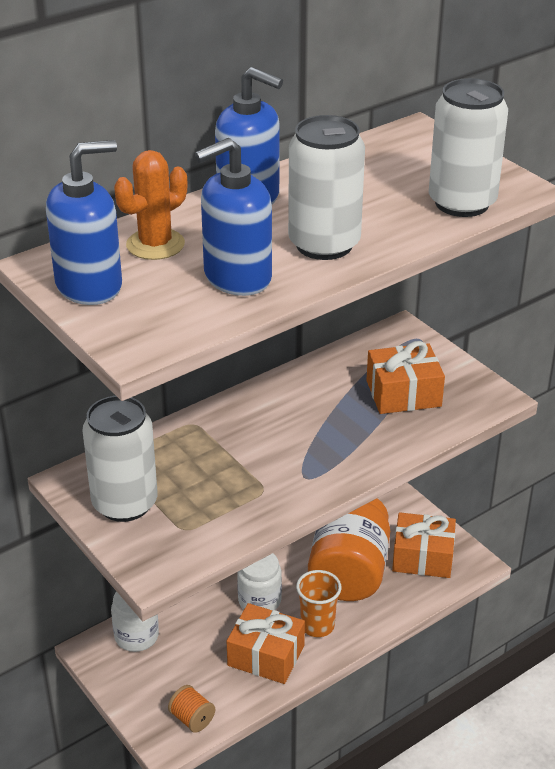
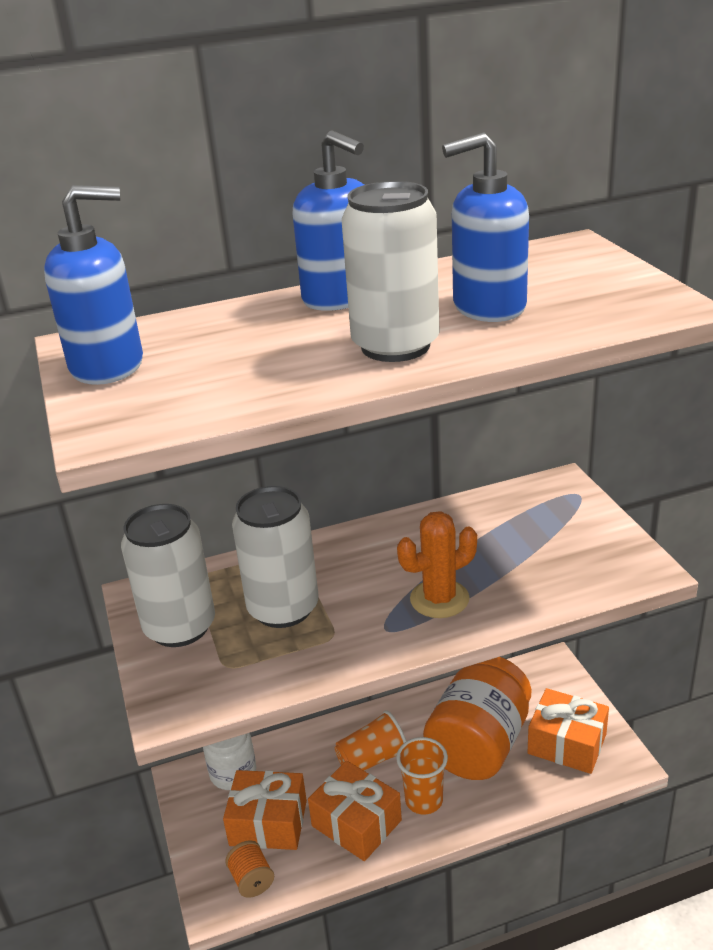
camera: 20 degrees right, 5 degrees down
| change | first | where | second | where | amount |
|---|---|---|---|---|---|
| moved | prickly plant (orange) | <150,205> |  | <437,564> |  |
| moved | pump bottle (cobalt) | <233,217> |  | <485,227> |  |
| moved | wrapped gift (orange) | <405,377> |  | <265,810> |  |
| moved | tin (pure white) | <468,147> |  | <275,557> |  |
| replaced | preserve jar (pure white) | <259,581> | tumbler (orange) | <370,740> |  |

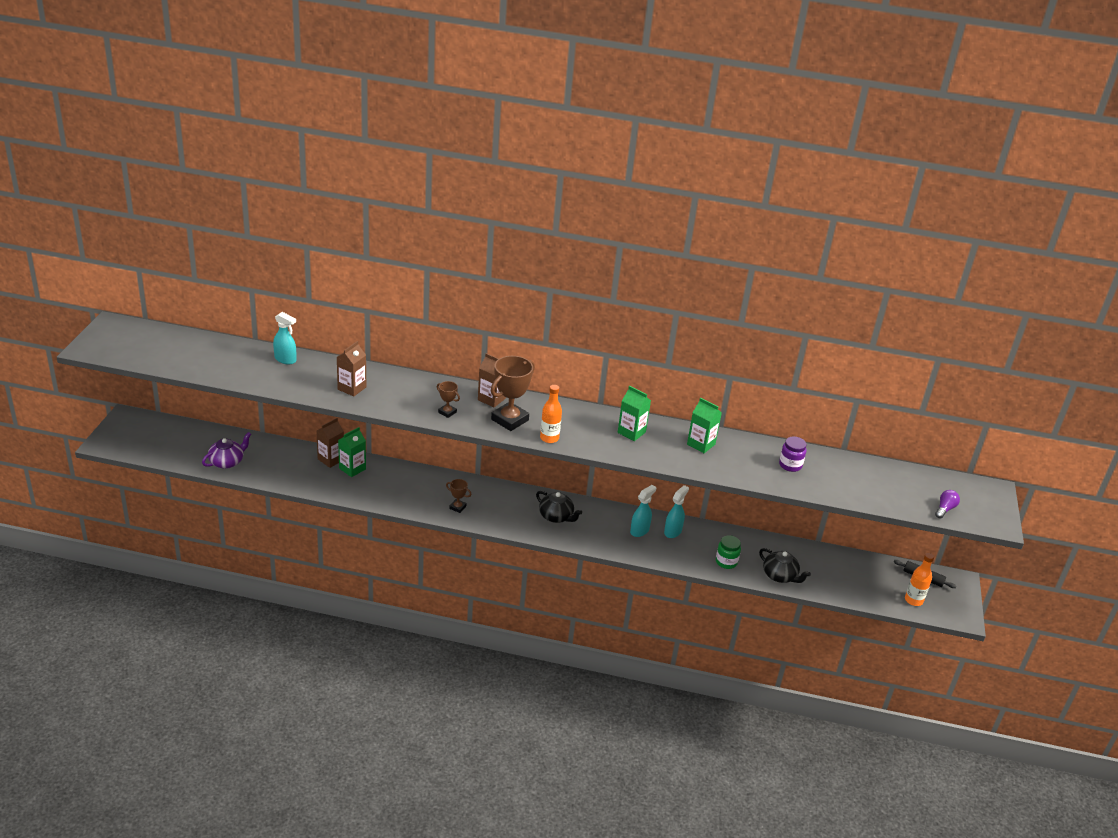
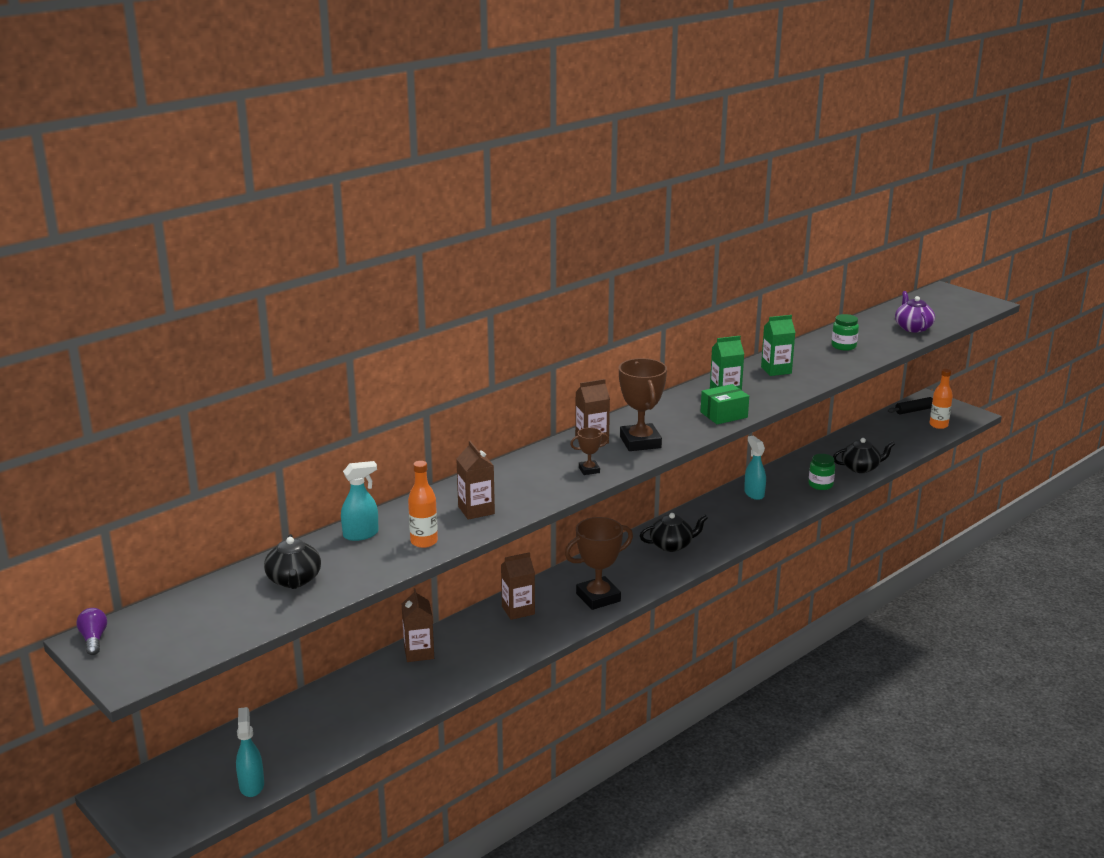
camera: 50 degrees left, 10 degrees down
| change | first | where | second | where | amount |
|---|---|---|---|---|---|
| removed | juice carton (green) | <352,452> |  |  |  |
| added |  |  | china teapot (jet-black) | <292,561> |  |
| added |  |  | juice carton (dark brown) | <518,586> |  |
| added |  |  | parcel (green) | <725,404> |  |
| moved | china teapot (royal purple) | <226,450> |  | <915,312> |  |
| moved | bottle (orange) | <551,414> |  | <423,504> |  |
| moved | spray cleaner (teal) | <643,511> |  | <250,752> |  |
| moved | bulb (royal purple) | <947,504> |  | <92,631> |  |
| recoloured | preserve jar (royal purple) | <793,454> | preserve jar (green) | <845,332> |  |
| resized | trophy (dark brown) | <458,496> |  | <599,563> | x2.04 |

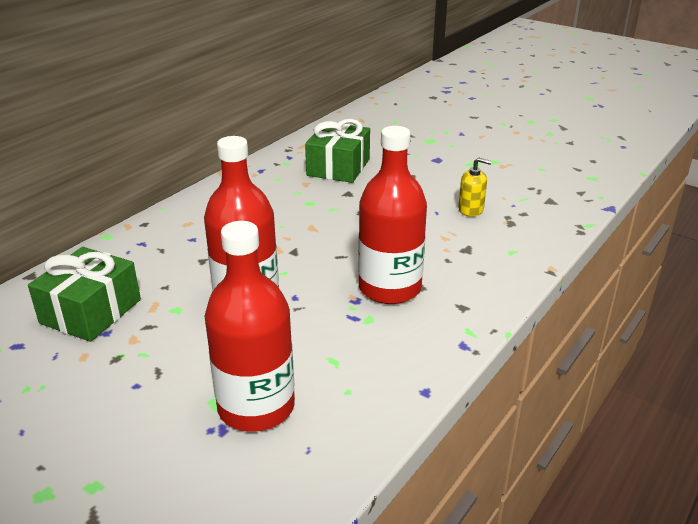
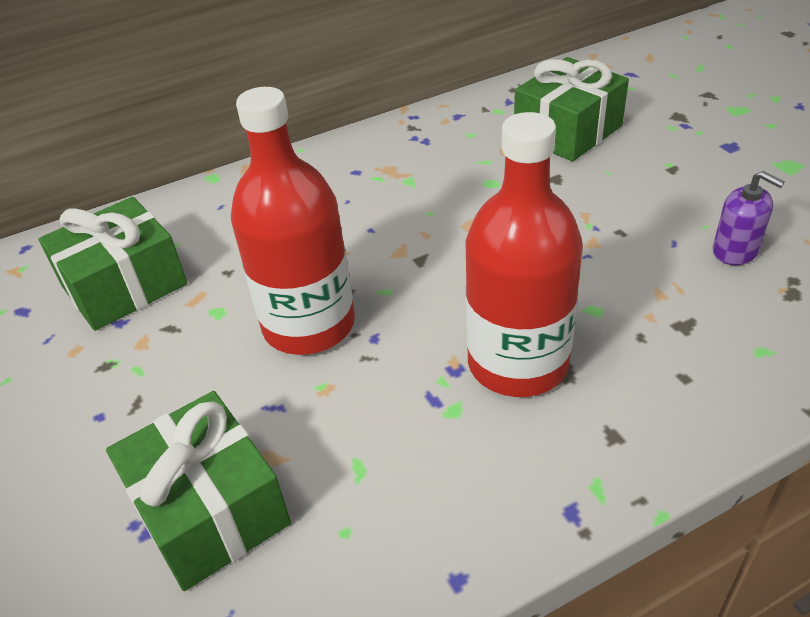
camera: 30 degrees right, 10 degrees up
| change | first | where | second | where | amount |
|---|---|---|---|---|---|
| replaced | bottle (red) | <250,326> | wrapped gift (green) | <198,491> |  |
| recoloured | pump bottle (yellow) | <474,187> | pump bottle (royal purple) | <749,218> |  |

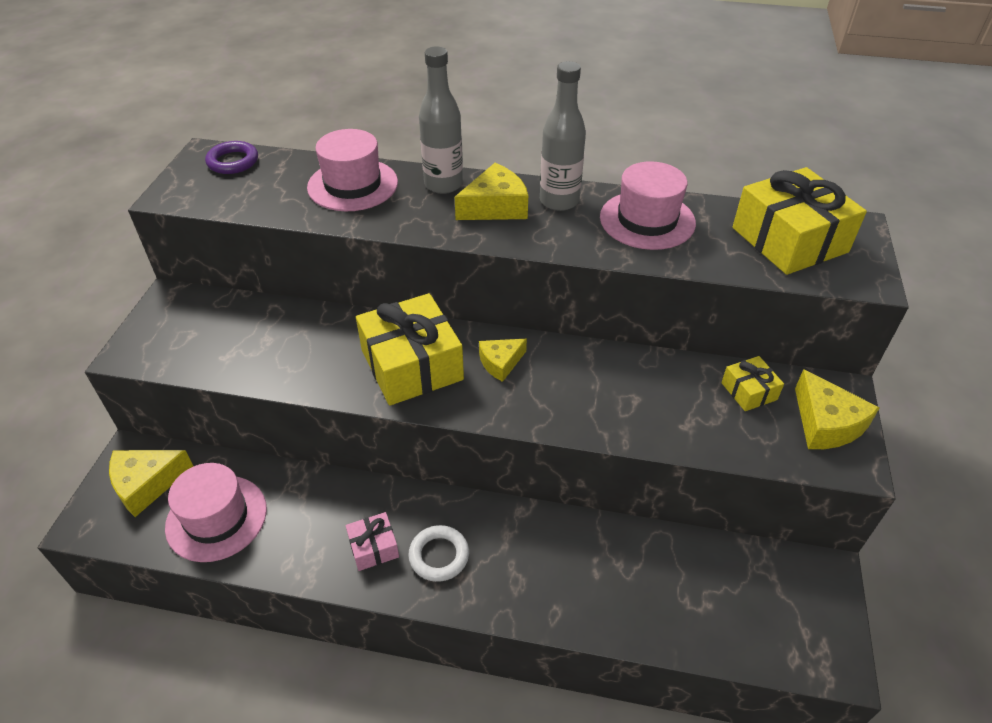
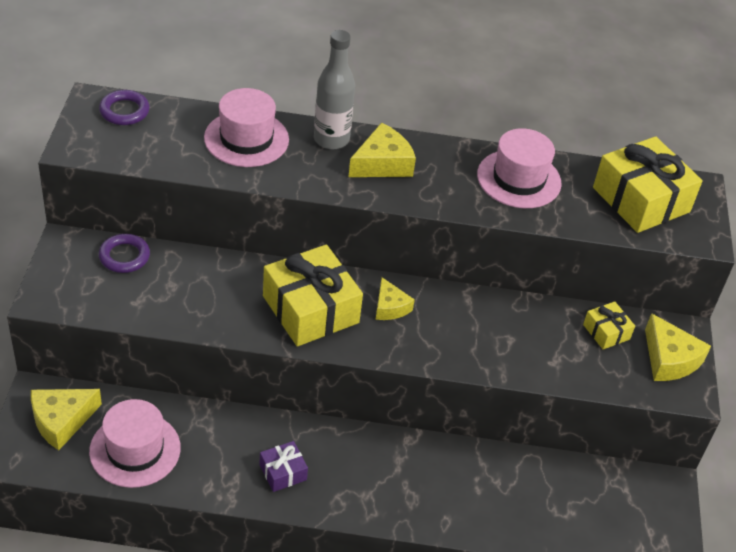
camera: 10 degrees left, 0 degrees up
| change | first | where | second | where | amount |
|---|---|---|---|---|---|
| removed | torus (pure white) | <438,553> |  |  |  |
| removed | bottle (ash-grey) | <563,136> |  |  |  |
| added |  |  | torus (royal purple) | <124,253> |  |
| recoloured | wrapped gift (rosy) | <372,541> | wrapped gift (royal purple) | <283,466> |  |
| turned | cheese (yellow) | <503,360> |  | <395,298> | 75 degrees counterclockwise |

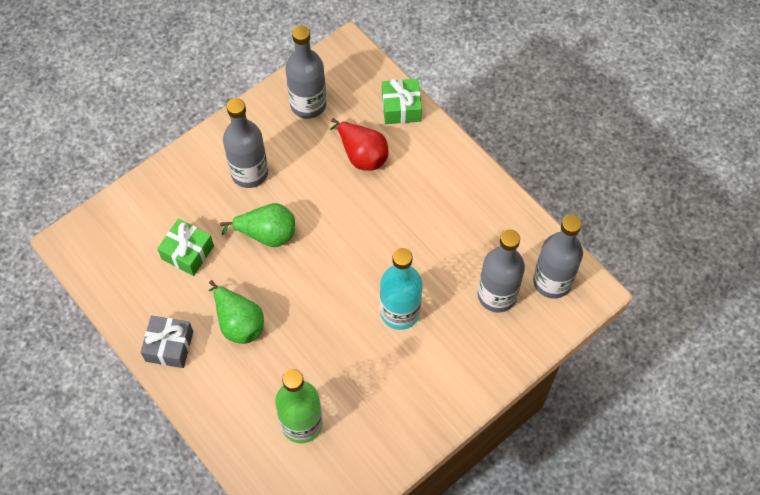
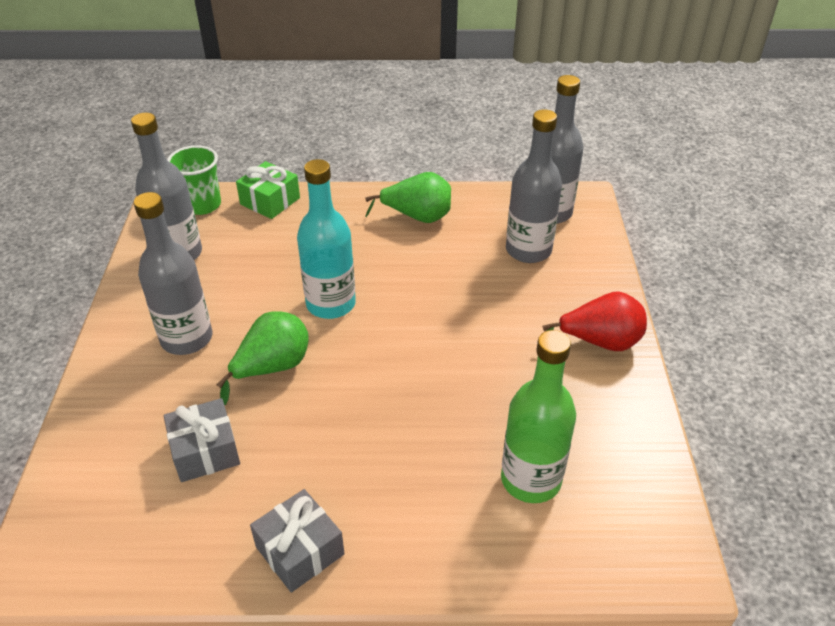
camera: 50 degrees left, 20 degrees down
| change | first | where | second | where | amount |
|---|---|---|---|---|---|
| added |  |  | tumbler (green) | <194,180> |  |
| moved | toy pear (green) | <236,312> |  | <408,197> |  |
| moved | toy pear (red) | <359,144> |  | <594,321> |  |
| moved | bottle (teal) | <401,289> |  | <326,239> |  |
| recoloured | wrapped gift (green) | <185,247> | wrapped gift (ash-grey) | <202,440> |  |

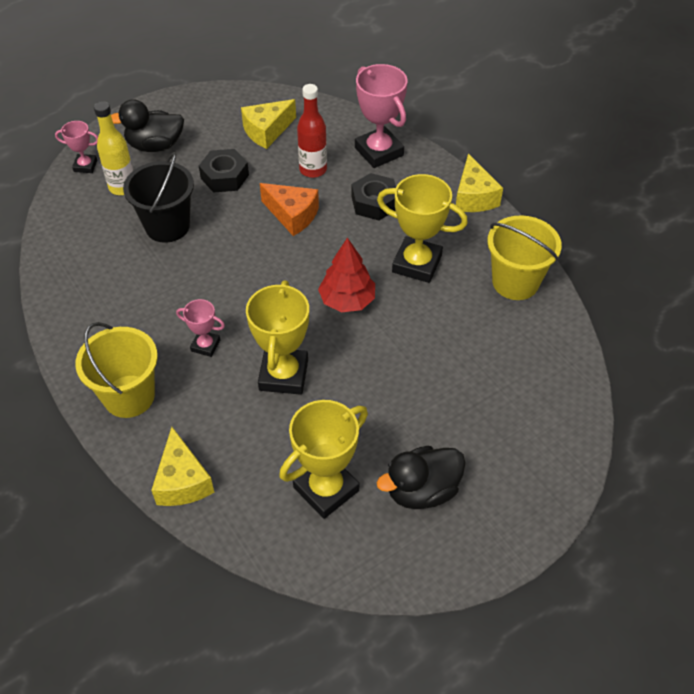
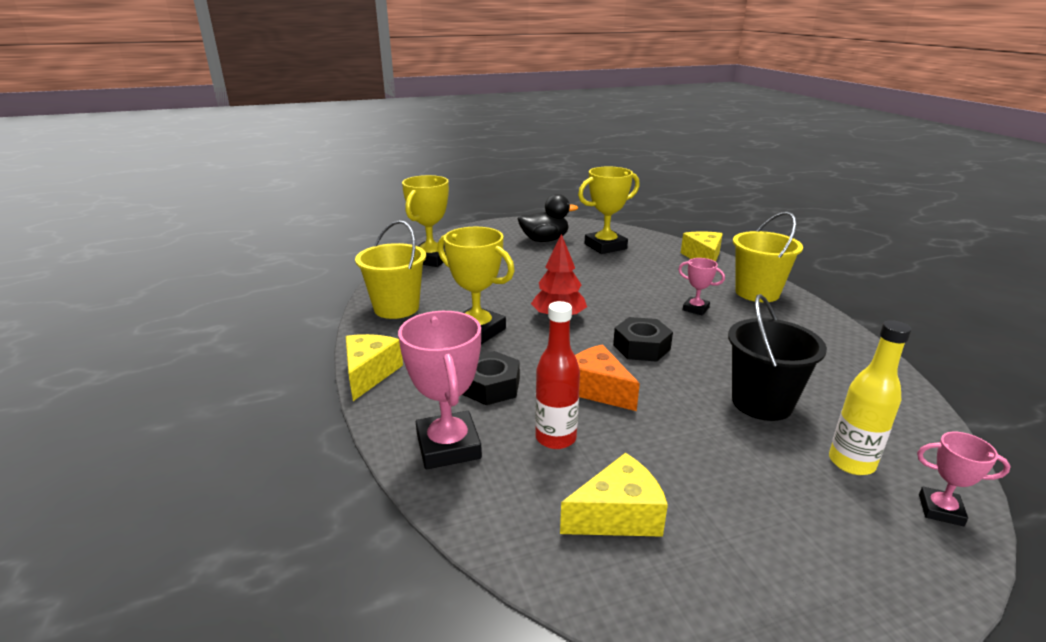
camera: 165 degrees left, 25 degrees down
| change | first | where | second | where | amount |
|---|---|---|---|---|---|
| removed | toy duck (jet-black) | <147,125> |  |  |  |
| moved | hexagon nut (jet-black) | <224,171> |  | <643,339> |  |
| moved | trophy (yellow) | <277,338> |  | <425,221> |  |

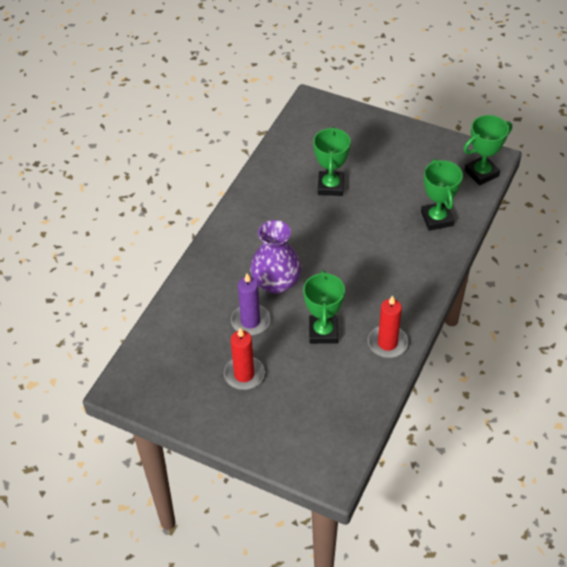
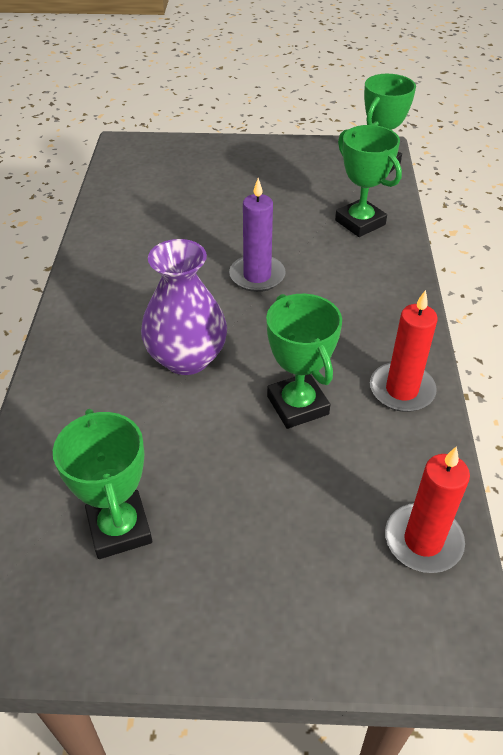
camera: 25 degrees left, 5 degrees down
| change | first | where | second | where | amount |
|---|---|---|---|---|---|
| moved | wax candle (red) | <244,359> |  | <427,509> |  |
| moved | wax candle (royal purple) | <250,304> |  | <257,235> |  |
| moved | trophy (green) | <332,161> |  | <102,484> |  |

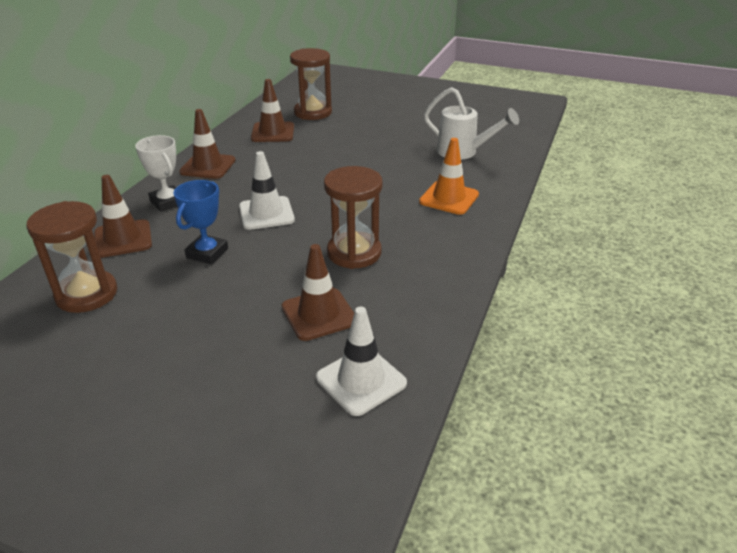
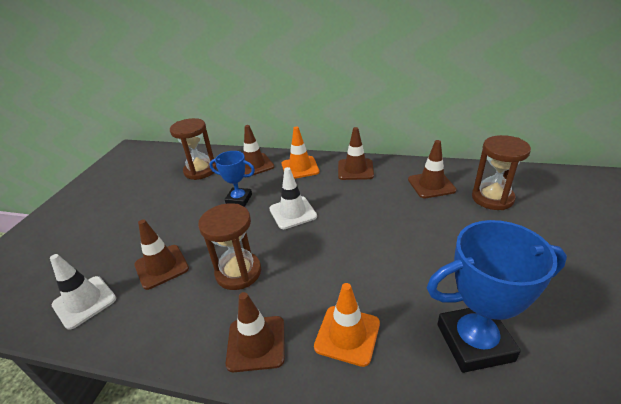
camera: 85 degrees right, 0 degrees up
| change | first | where | second | where | amount |
|---|---|---|---|---|---|
| added |  |  | road cone (dark brown) | <255,332> |  |
| replaced | trophy (pure white) | <156,173> | road cone (orange) | <301,153> |  |
| replaced | watering pot (pure white) | <471,123> | trophy (cobalt) | <497,296> |  |

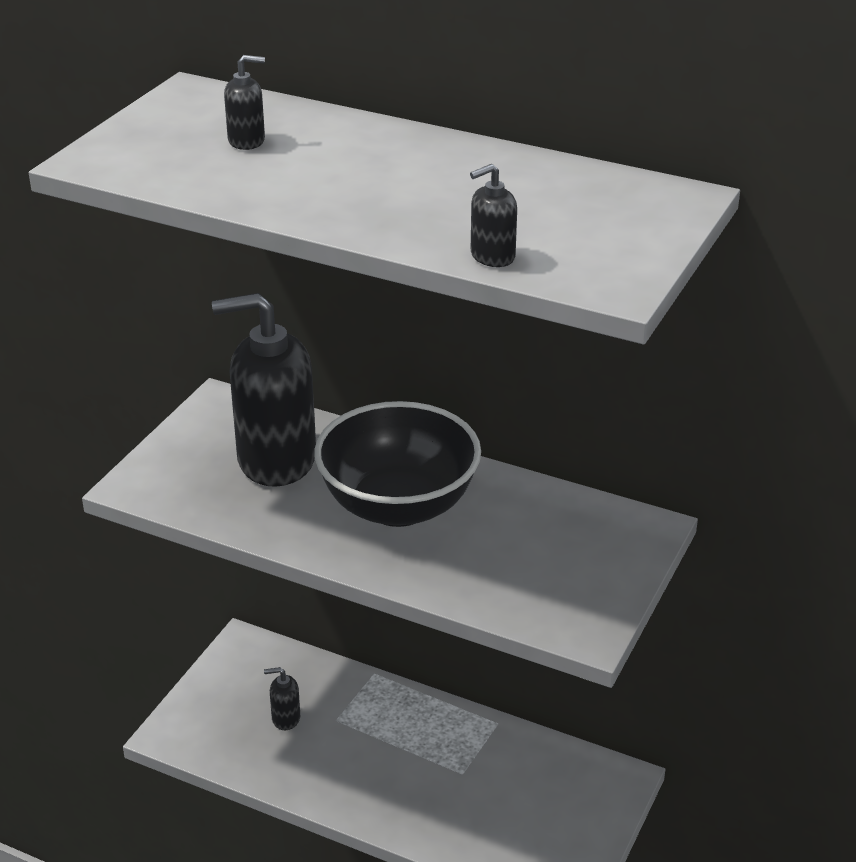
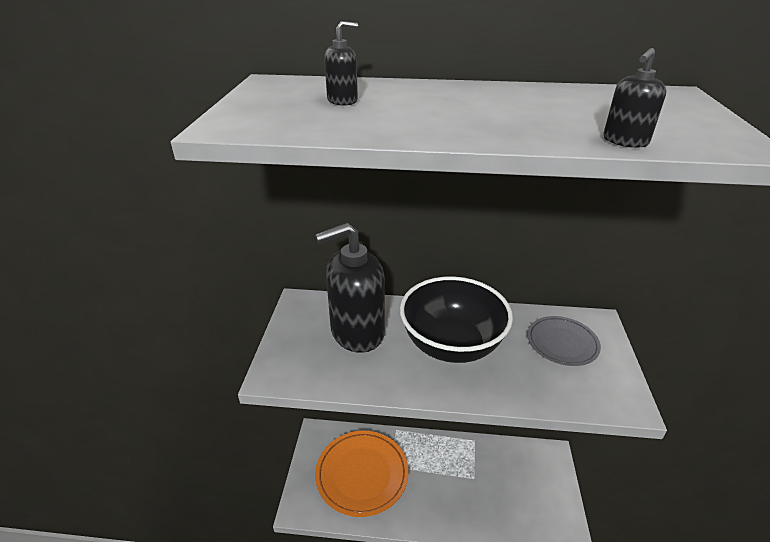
camera: 20 degrees left, 0 degrees up
| change | first | where | second | where | amount |
|---|---|---|---|---|---|
| added |  |  | flat dish (ash-grey) | <564,341> |  |
| replaced | pump bottle (jet-black) | <282,698> | flat dish (orange) | <362,474> |  |

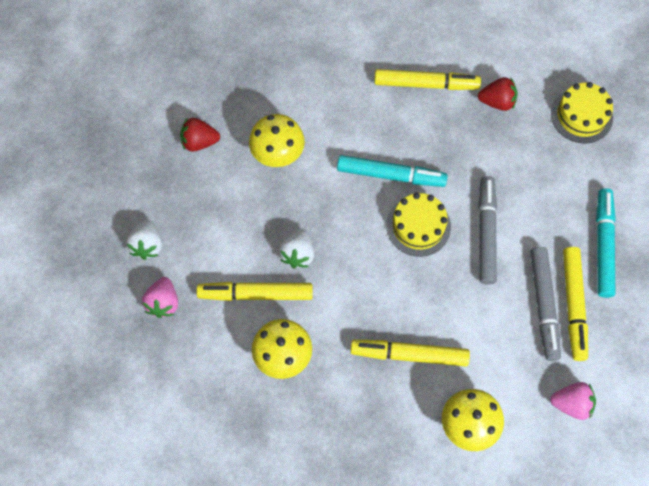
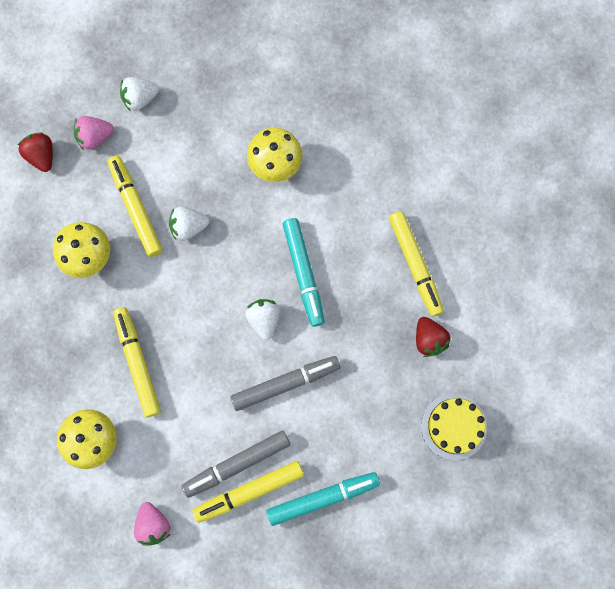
camera: 65 degrees right, 10 degrees up
| change | first | where | second | where | amount |
|---|---|---|---|---|---|
| moved | toy strawberry (red) | <200,135> |  | <35,152> |  |
| replaced | cake (yellow) | <418,225> | toy strawberry (pure white) | <262,319> |  |

